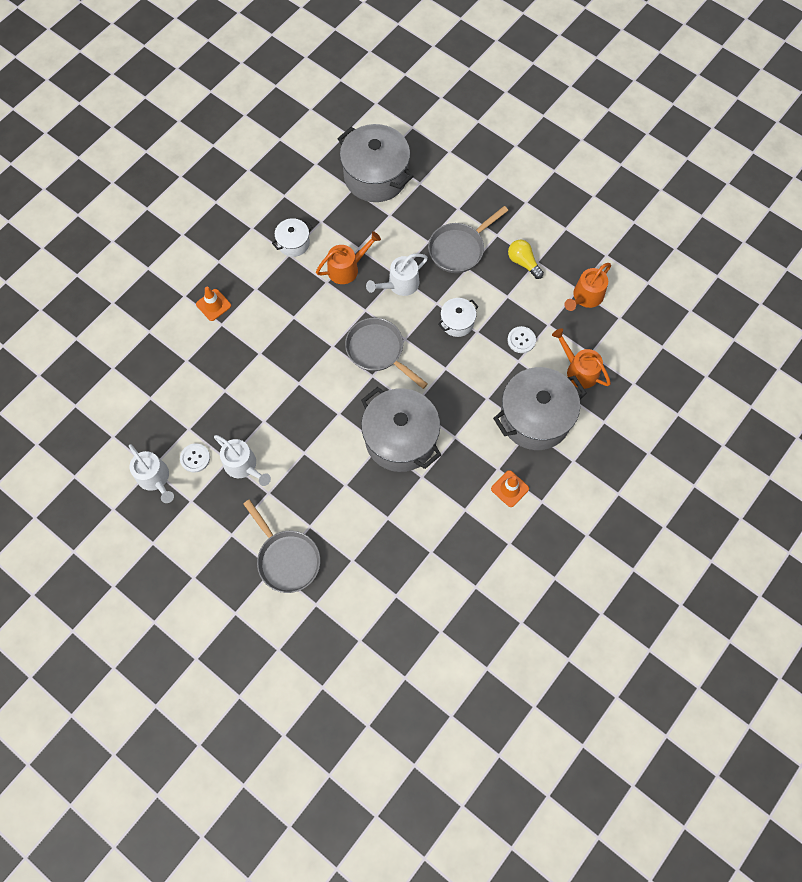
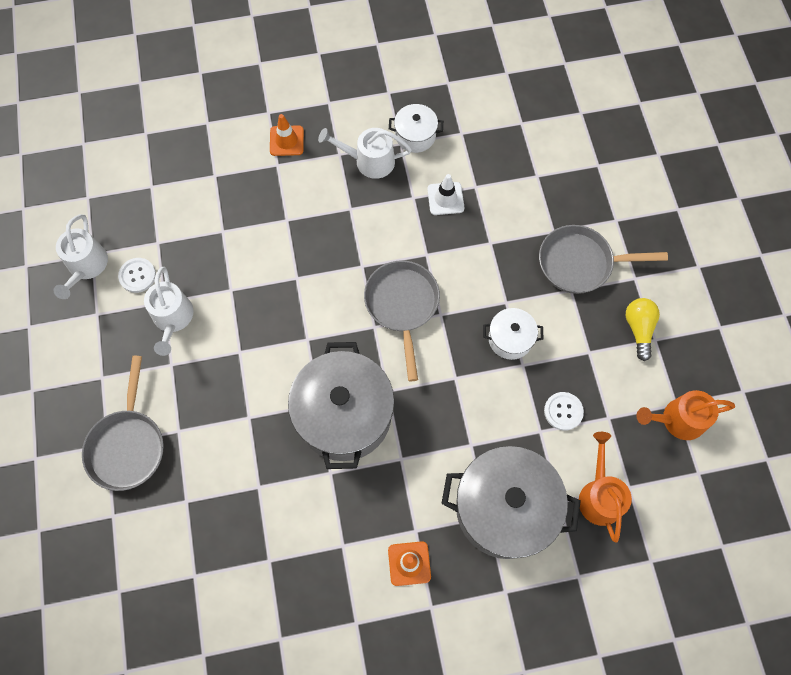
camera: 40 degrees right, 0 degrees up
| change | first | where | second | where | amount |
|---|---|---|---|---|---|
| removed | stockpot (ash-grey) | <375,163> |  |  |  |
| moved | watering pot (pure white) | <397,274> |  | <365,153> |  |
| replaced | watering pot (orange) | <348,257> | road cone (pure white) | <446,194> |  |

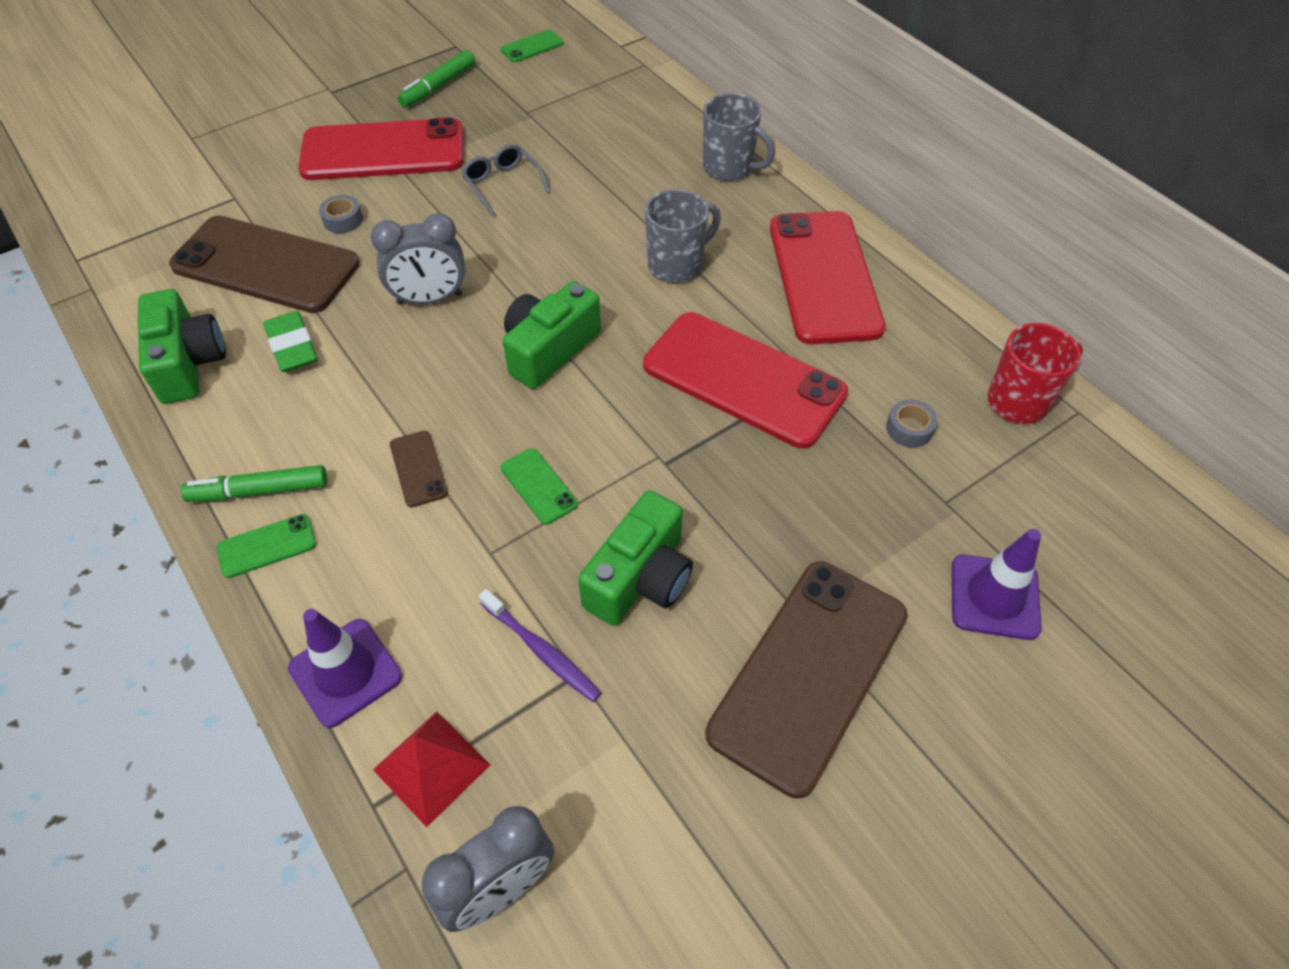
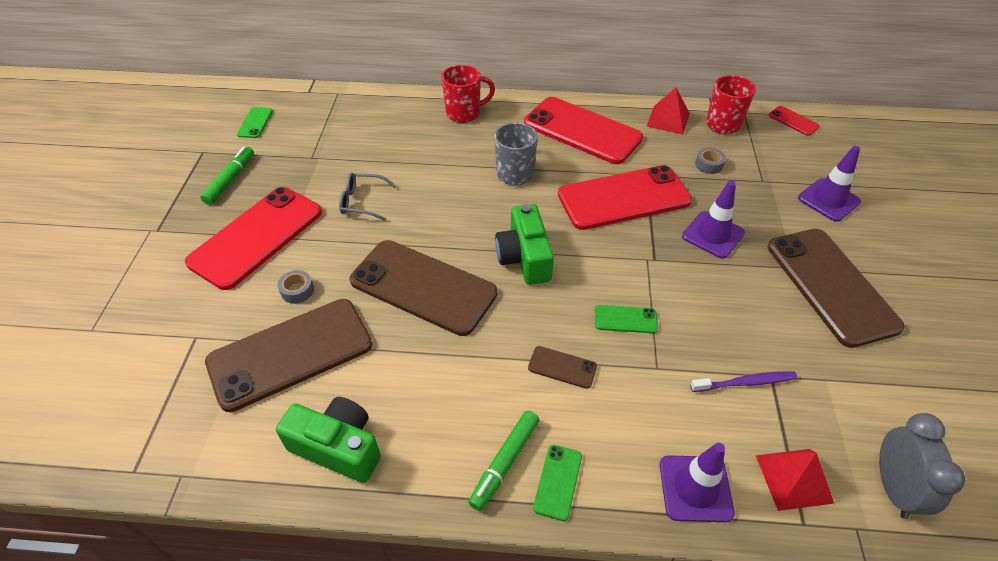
camera: 50 degrees left, 5 degrees down
| change | first | where | second | where | amount |
|---|---|---|---|---|---|
| removed | pencil eraser (green) | <290,341> |  |  |  |
| removed | photo camera (green) | <635,558> |  |  |  |
| added |  |  | pyramid (red) | <668,111> |  |
| added |  |  | road cone (royal purple) | <713,220> |  |
| added |  |  | smartphone (red) | <794,121> |  |
| replaced | alarm clock (ash-grey) | <418,259> | smartphone (dark brown) | <423,288> |  |
| recoloured | coffee mug (ash-grey) | <739,137> | coffee mug (red) | <468,94> |  |
| turned | marker pen (green) | <436,79> |  | <227,175> | 150 degrees counterclockwise |

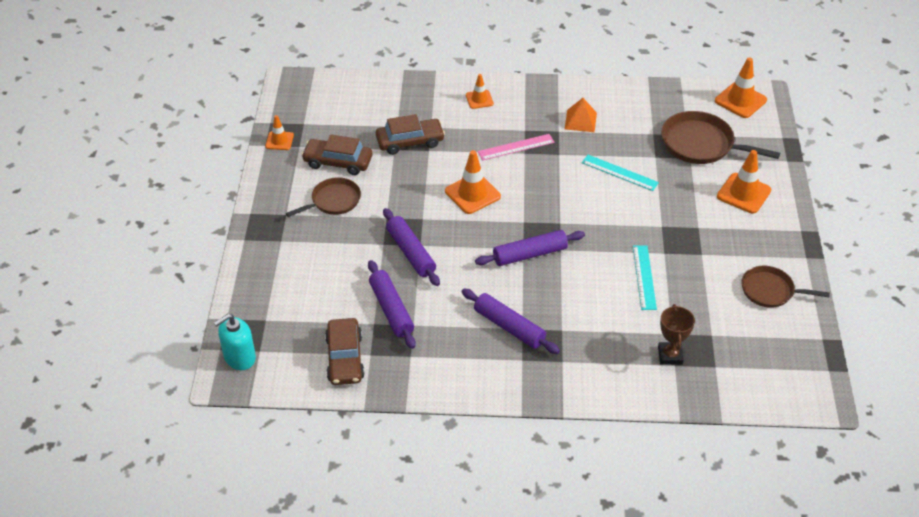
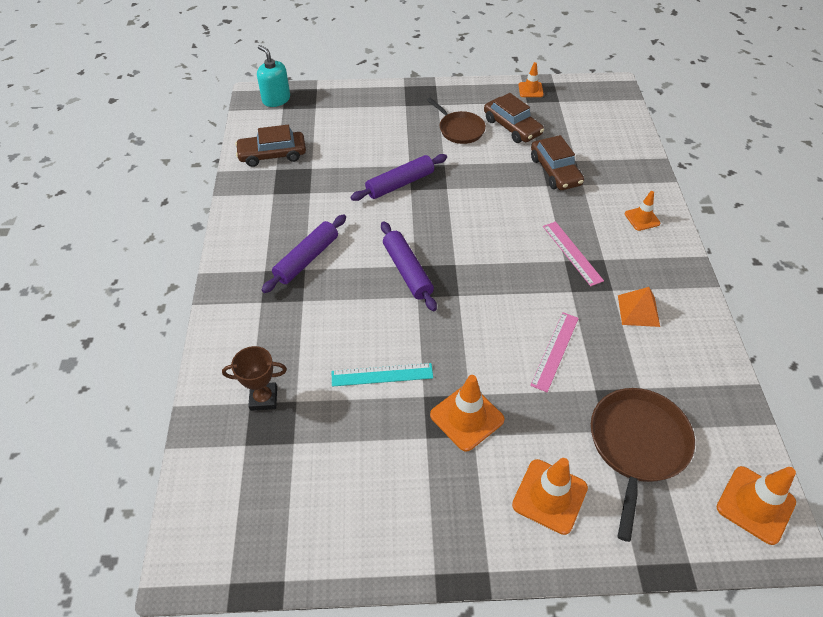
camera: 85 degrees right, 5 degrees up
| change | first | where | second | where | amount |
|---|---|---|---|---|---|
| removed | rolling pin (royal purple) | <392,304> |  |  |  |
| removed | frying pan (dark brown) | <785,287> |  |  |  |
| moved | road cone (orange) | <473,182> |  | <467,413> |  |
| recoloured | measuring stick (teal) | <620,173> | measuring stick (rosy) | <554,352> |  |
| turned | toy car (dark brown) | <336,154> |  | <514,118> | 135 degrees clockwise |

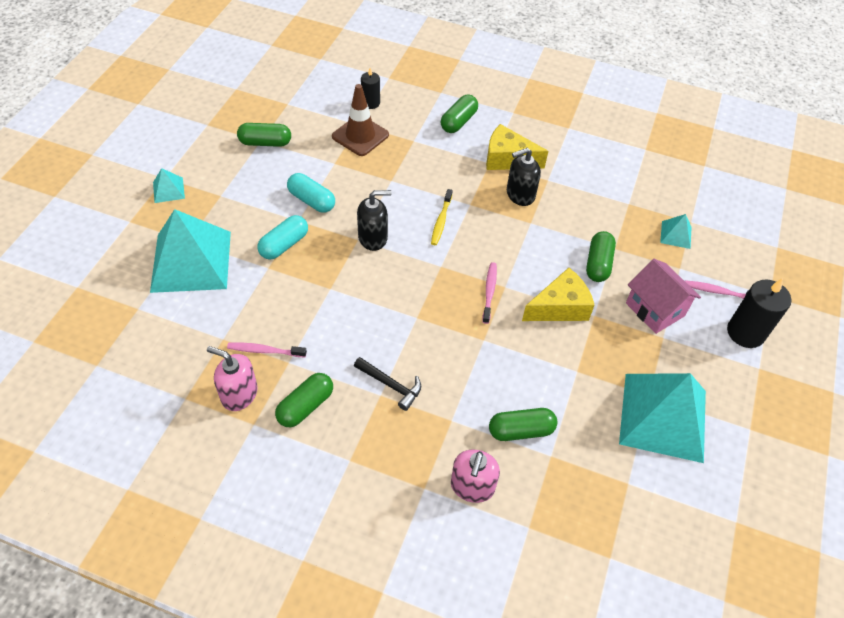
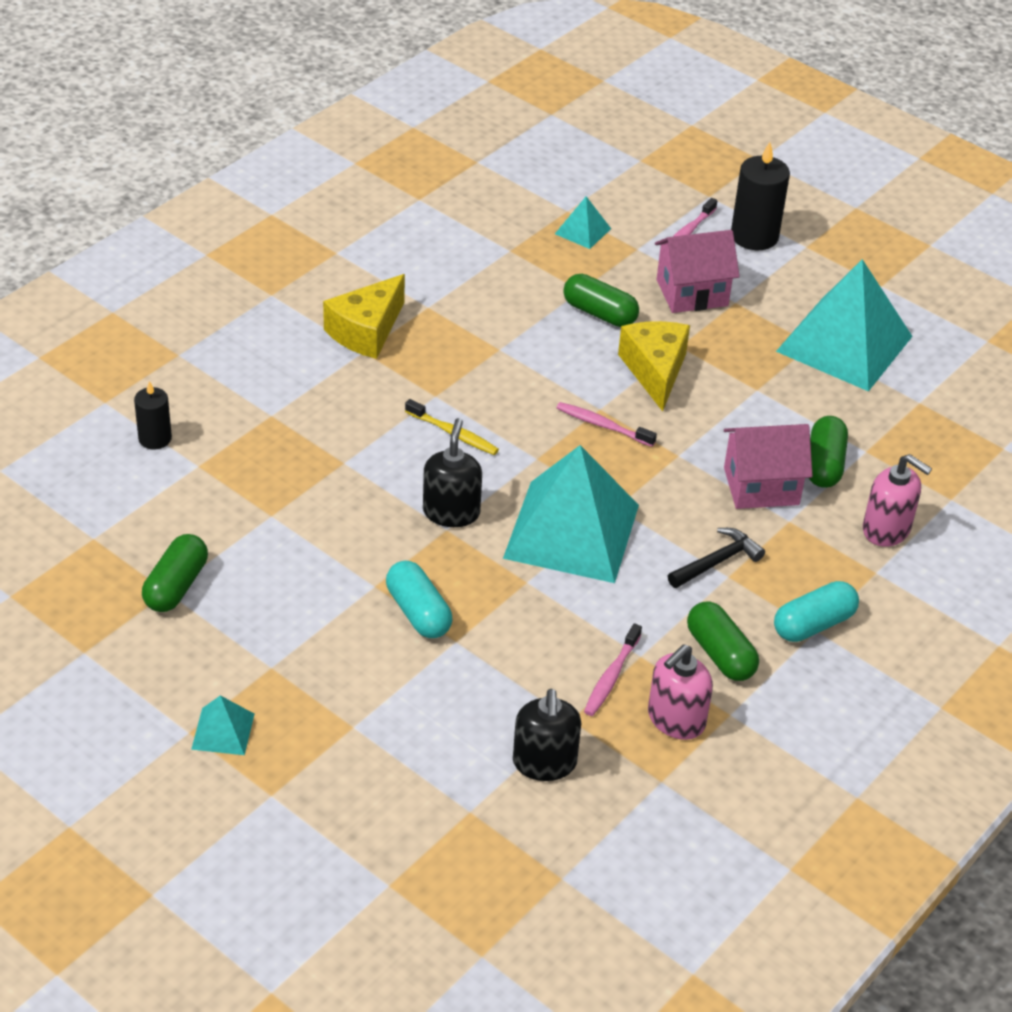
camera: 70 degrees left, 10 degrees down
| change | first | where | second | where | amount |
|---|---|---|---|---|---|
| removed | road cone (dark brown) | <360,120> |  |  |  |
| removed | pill (green) | <459,114> |  |  |  |
| added |  |  | cottage (rosy) | <768,466> |  |
| moved | pyramid (teal) | <190,251> |  | <571,514> |  |
| moved | pill (teal) | <311,193> |  | <816,611> |  |
| moved | pump bottle (jet-black) | <524,177> |  | <547,735> |  |

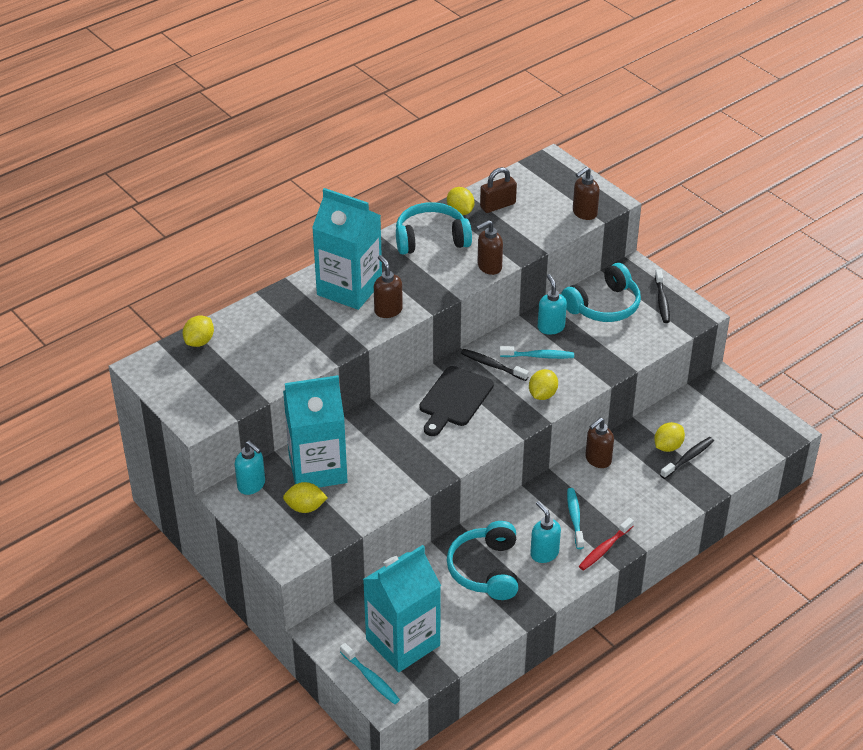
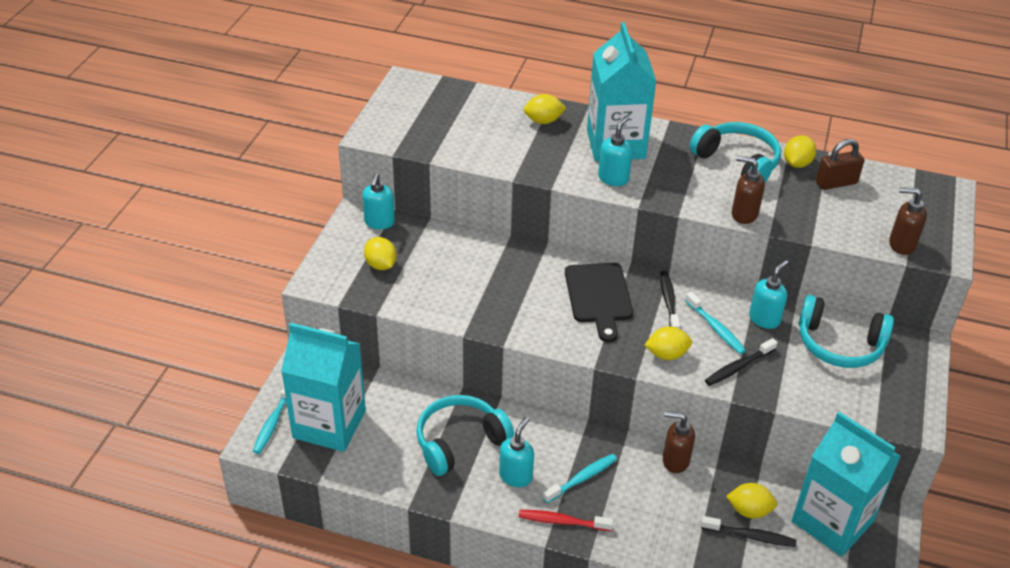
camera: 55 degrees right, 0 degrees up
| change | first | where | second | where | amount |
|---|---|---|---|---|---|
| moved | lemon (yellow) | <198,331> |  | <545,109> |  |
| moved | juice carton (teal) | <315,431> |  | <846,484> |  |
| moved | tooth brush (jet-black) | <662,296> |  | <741,362> |  |
| recoloured | pump bottle (dark brown) | <388,286> | pump bottle (teal) | <615,151> |  |
| turned | chopping board (jet-black) | <456,401> |  | <599,302> | 90 degrees counterclockwise |
| turned | padlock (dark brown) | <498,190> |  | <840,164> | 45 degrees counterclockwise |

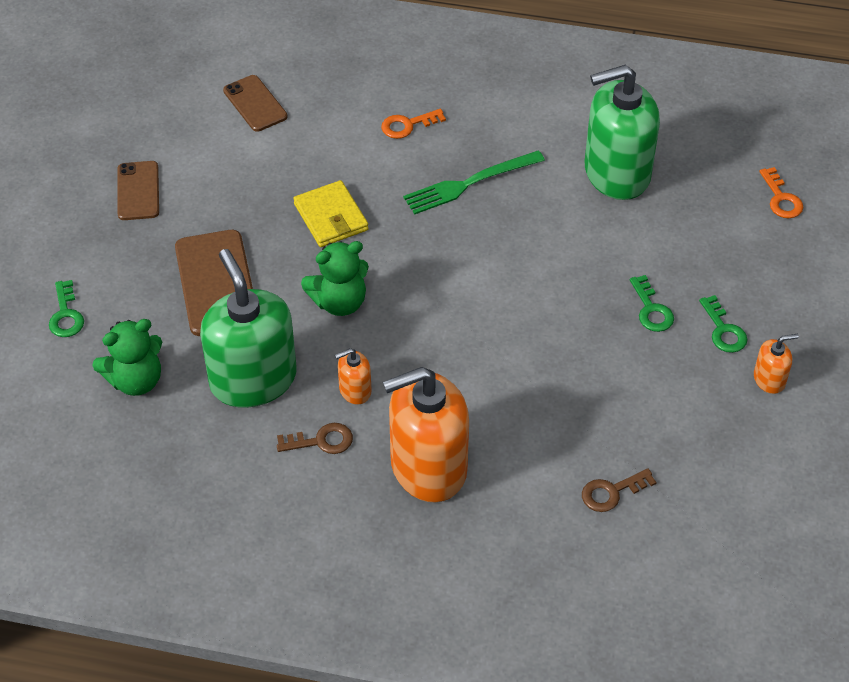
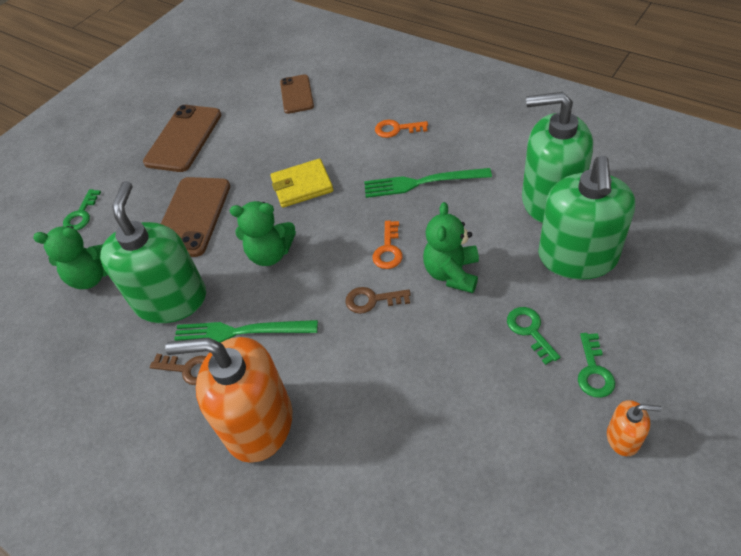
camera: 30 degrees right, 0 degrees up
| change | first | where | second | where | amount |
|---|---|---|---|---|---|
| added |  |  | teddy (green) | <451,247> |  |
| added |  |  | pump bottle (green) | <586,218> |  |
| moved | key (dark brown) | <619,490> |  | <378,300> |  |
| moved | key (orange) | <781,192> |  | <388,245> |  |
| replaced | pump bottle (orange) | <353,376> | dinner fork (green) | <246,331> |  |
| turned | billfold (yellow) | <331,213> |  | <301,183> | 75 degrees clockwise |
| turned | key (green) | <652,303> |  | <533,336> | 150 degrees clockwise |
| resized | smartphone (dark brown) | <138,190> |  | <182,138> | x1.60 |

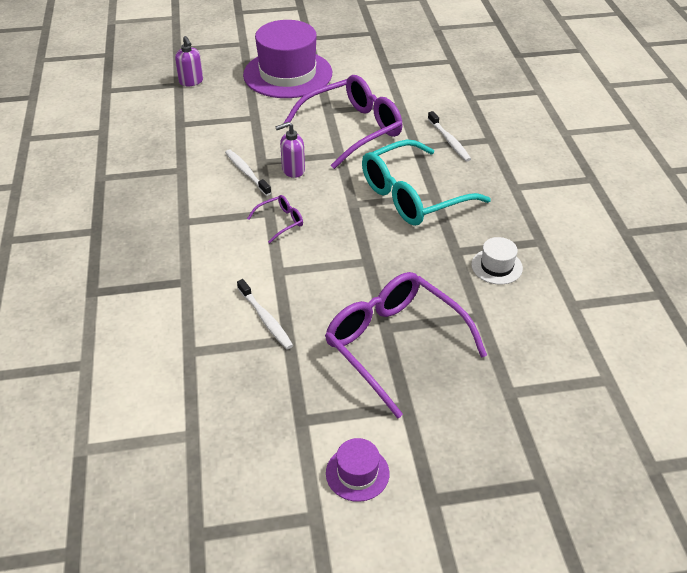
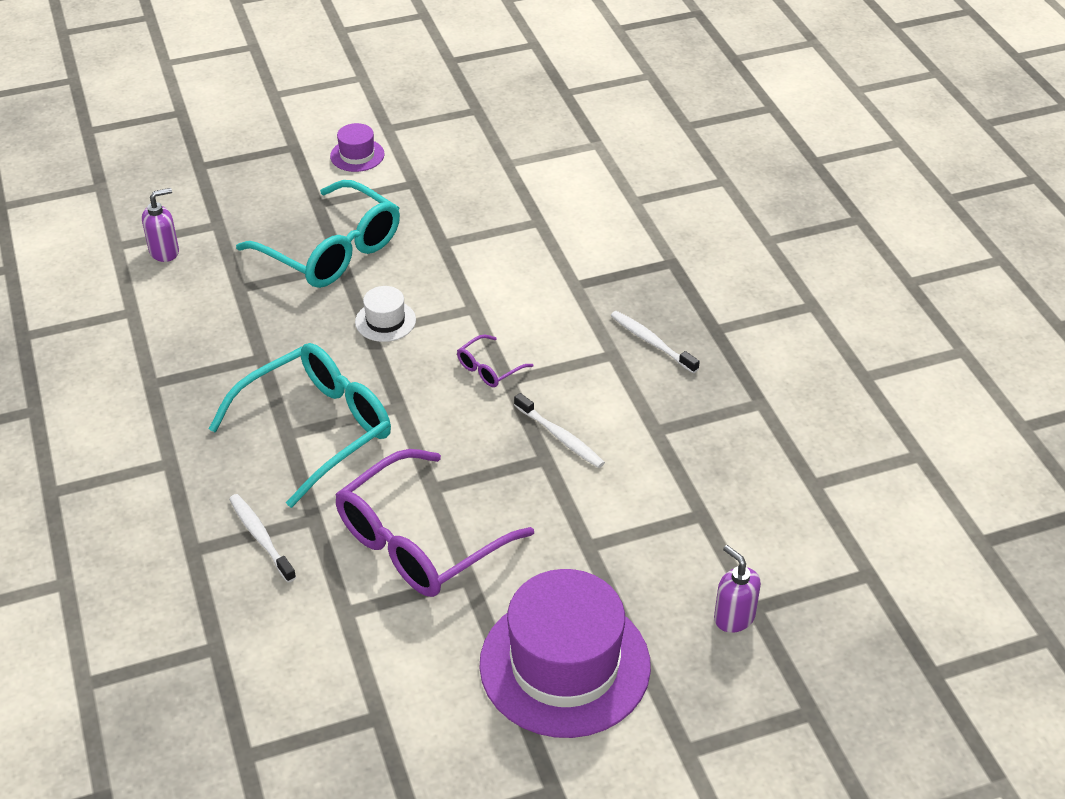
camera: 170 degrees right, 0 degrees up
| change | first | where | second | where | amount |
|---|---|---|---|---|---|
| moved | tooth brush (pure white) | <265,314> |  | <655,342> |  |
| moved | pump bottle (royal purple) | <290,150> |  | <160,225> |  |
| moved | hat (pure white) | <497,260> |  | <385,314> |  |
| recoloured | eyeglasses (royal purple) | <406,345> | eyeglasses (teal) | <318,234> |  |

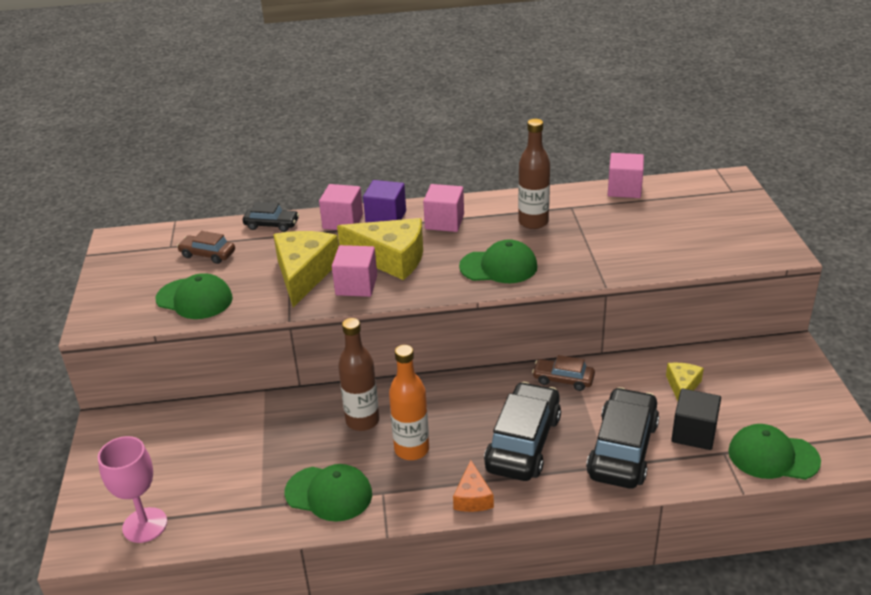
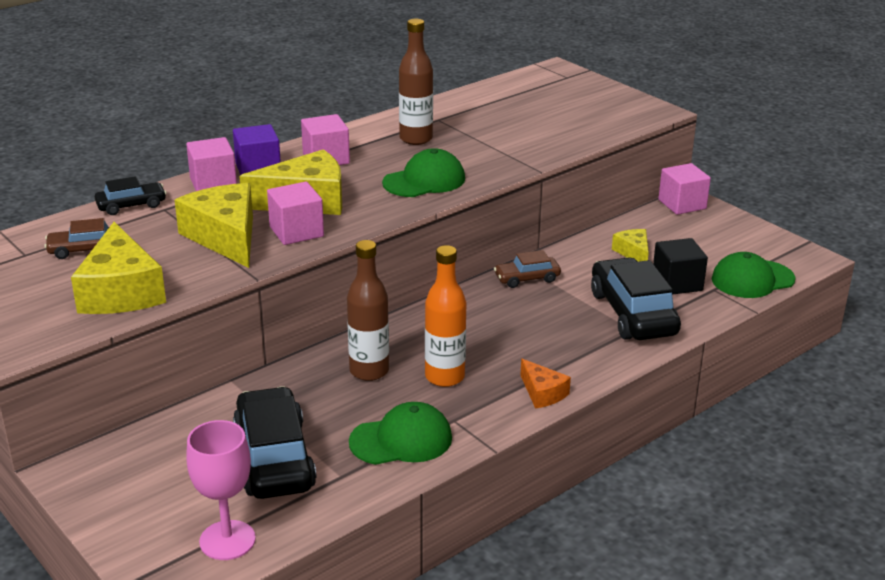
camera: 35 degrees left, 5 degrees down
| change | first | where | second | where | amount |
|---|---|---|---|---|---|
| moved | toy car (jet-black) | <522,431> |  | <275,442> |  |
| moved | solid cube (rosy) | <626,175> |  | <684,189> |  |
| replaced | cap (green) | <194,296> | cheese (yellow) | <118,268> |  |

